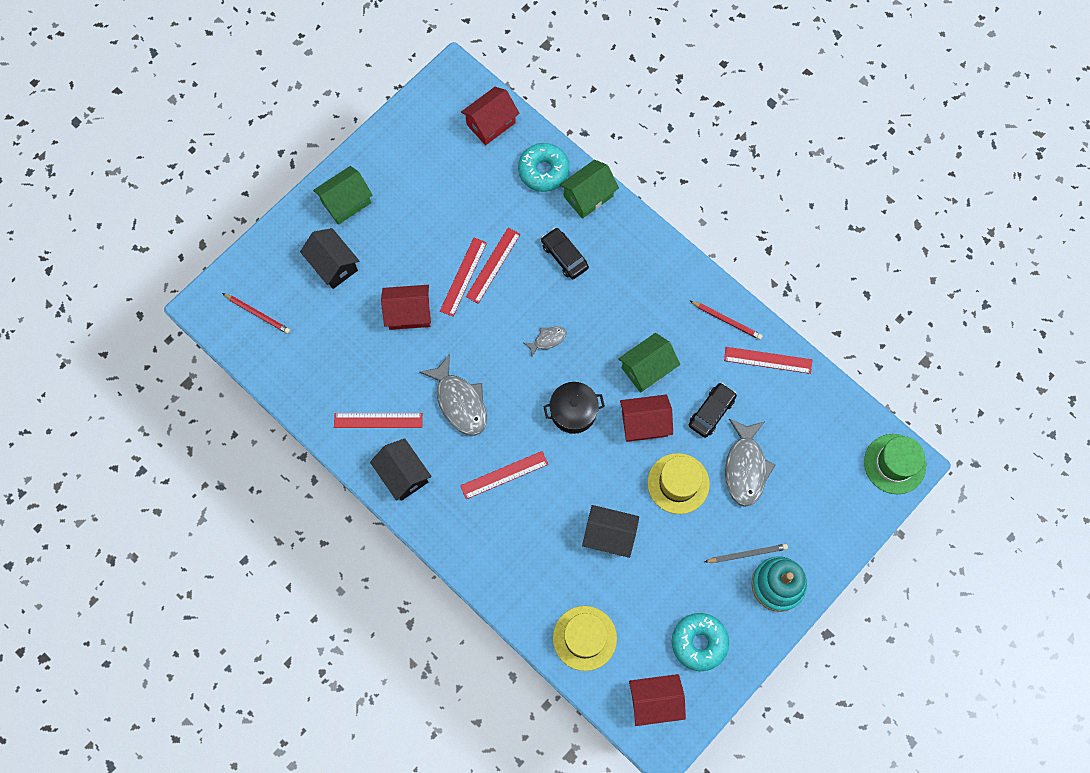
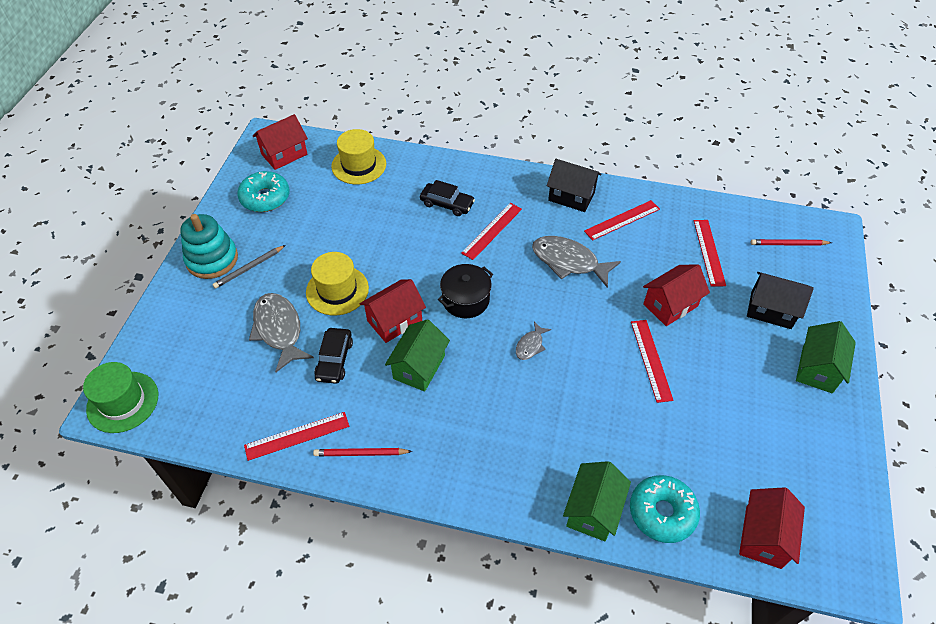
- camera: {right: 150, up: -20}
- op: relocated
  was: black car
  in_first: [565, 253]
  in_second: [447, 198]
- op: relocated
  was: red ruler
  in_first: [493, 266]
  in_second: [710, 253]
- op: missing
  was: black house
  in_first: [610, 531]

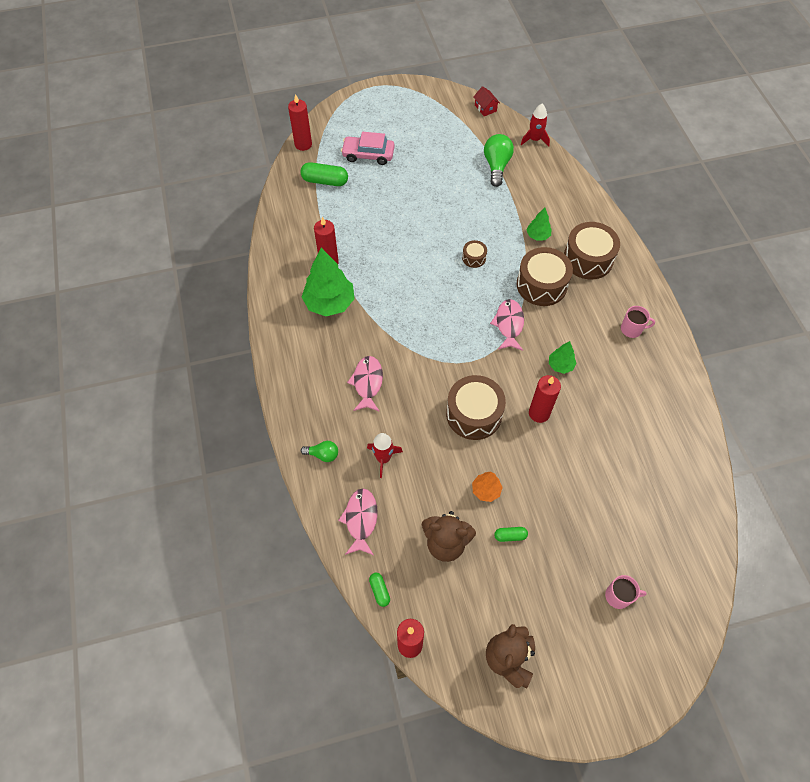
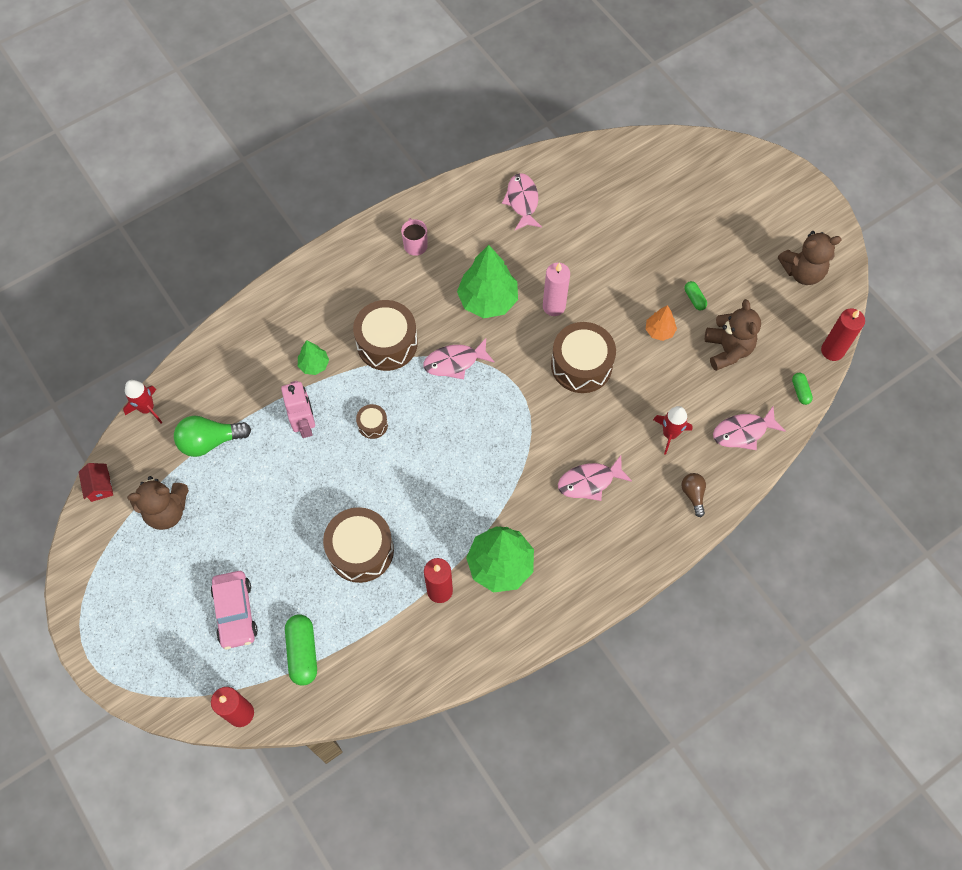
- camera: {right: -110, up: 5}
- op: spun
  was: red house
  in_first: [486, 101]
  in_second: [96, 482]
  clockwise: -60
- op: appeared
  now: brown teddy bear
  in_second: [158, 503]
- op: appeared
  now: pink robot
  in_second: [298, 409]
- op: relocated
  was: brown drum
  in_first: [592, 250]
  in_second: [358, 545]
- op: size
  was: green tree
  in_first: [563, 357]
  in_second: [487, 281]
  ratio: 1.97
- op: appeared
  now: pink fish
  in_second: [522, 201]
- op: colour
  was: red candle
  now: pink candle
  in_first: [545, 399]
  in_second: [556, 289]
- op: colour
  was: green light bulb
  now: brown light bulb
  in_first: [319, 451]
  in_second: [693, 495]
- op: spun
  was: green capsule
  in_first: [379, 590]
  in_second: [802, 389]
  clockwise: -60
- op: missing
  was: pink mug
  in_first: [626, 592]

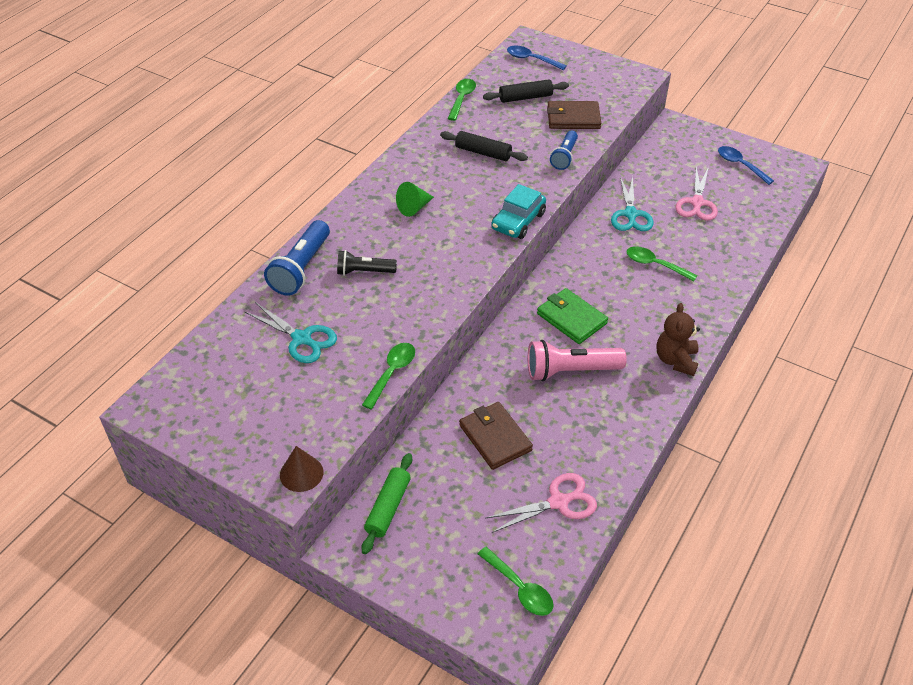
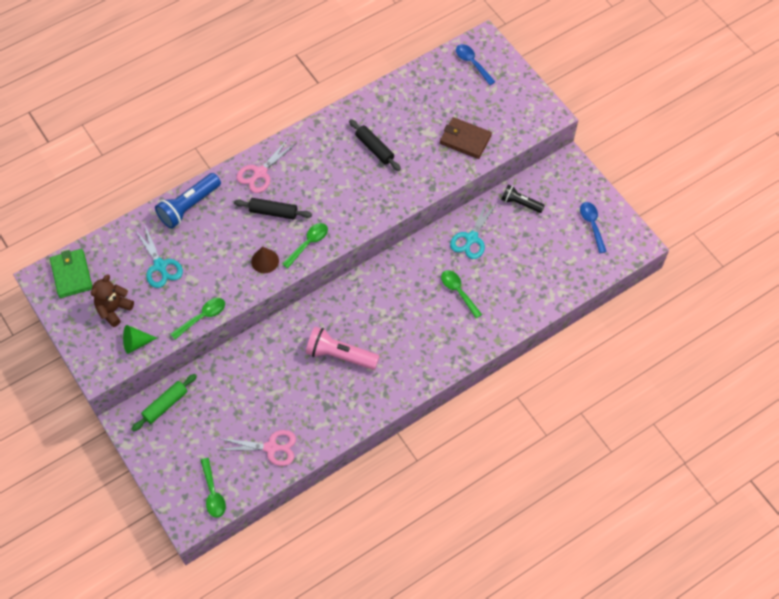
- camera: {right: 25, up: 15}
- op: relocated
  was: green wallet
  in_first: [572, 316]
  in_second: [71, 273]
- op: relocated
  was: brown teddy bear
  in_first: [678, 339]
  in_second: [112, 300]
- op: relocated
  was: green cone
  in_first: [415, 199]
  in_second: [140, 339]
- op: relocated
  was: black rolling pin
  in_first: [526, 91]
  in_second: [273, 209]
- op: relocated
  was: pink scissors
  in_first: [696, 194]
  in_second: [266, 165]
- op: relocated
  was: brown cone
  in_first: [302, 469]
  in_second: [265, 259]
- op: relocated
  was: green spoon
  in_first: [461, 100]
  in_second: [305, 246]
- op: relocated
  was: black flashlight
  in_first: [367, 263]
  in_second: [523, 198]
- op: missing
  was: brown wallet
  in_first: [496, 436]
- op: missing
  was: turquoise car
  in_first: [518, 211]
- op: missing
  was: blue flashlight
  in_first: [564, 150]

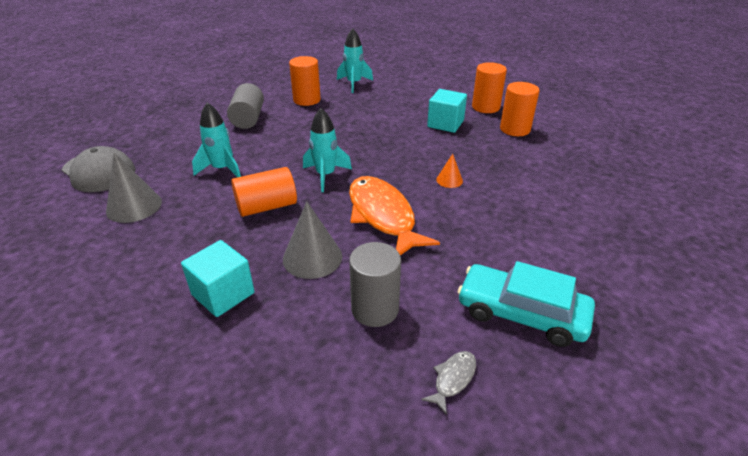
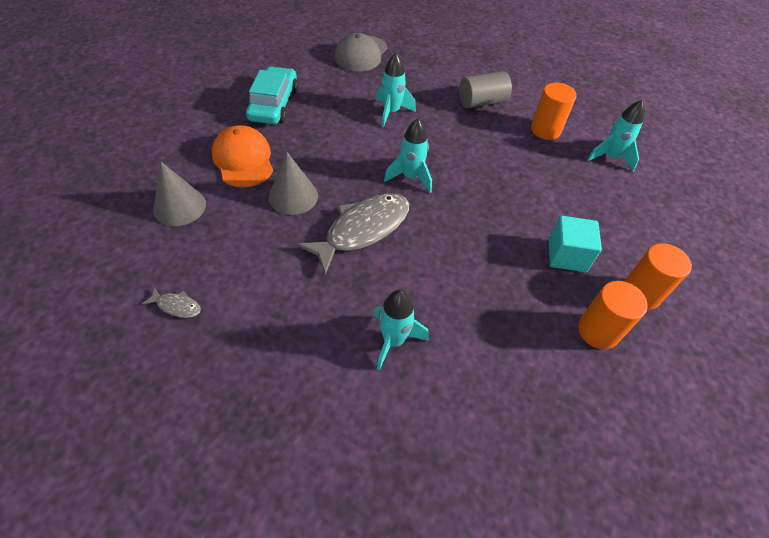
- camera: {right: 70, up: 15}
- op: relocated
  was: grey cone
  in_first: [134, 188]
  in_second: [179, 194]
- op: exchanged
  was: turquoise cube
  now: orange cap
  in_first: [217, 278]
  in_second: [242, 156]
- op: relocated
  was: turquoise car
  in_first: [526, 304]
  in_second: [272, 95]
- op: colour
  was: orange fish
  now: grey fish
  in_first: [394, 215]
  in_second: [353, 234]
- op: appeared
  now: turquoise rocket
  in_second: [401, 330]
- op: missing
  was: orange cylinder
  in_first: [264, 192]
- op: missing
  was: grey cylinder
  in_first: [375, 284]
- op: missing
  was: orange cone
  in_first: [449, 171]

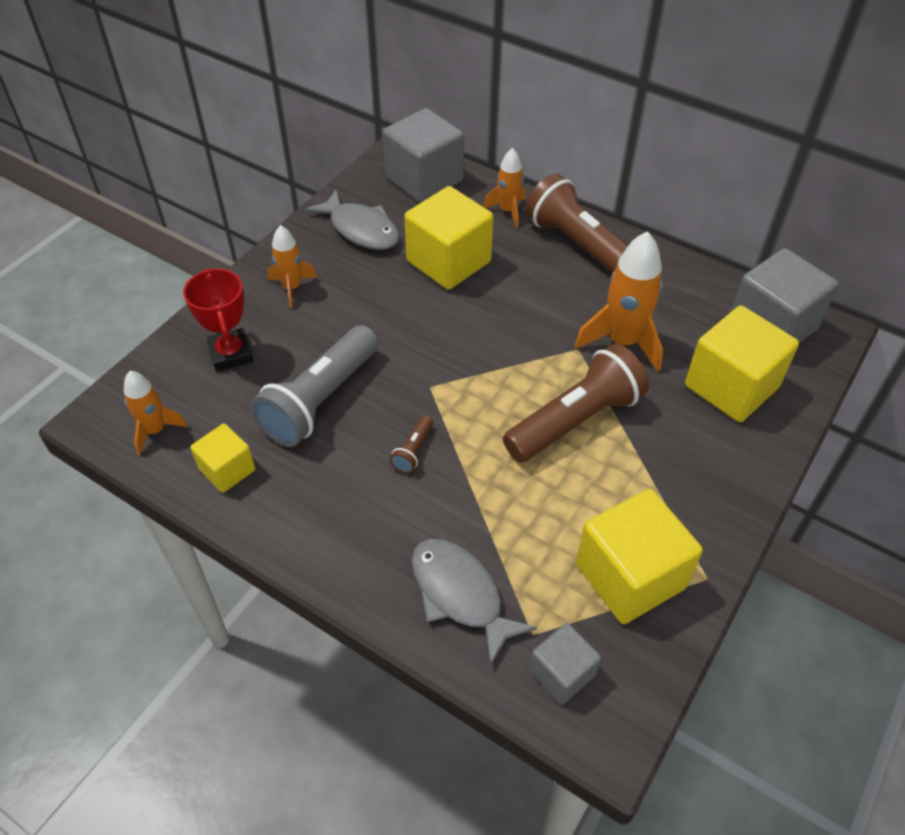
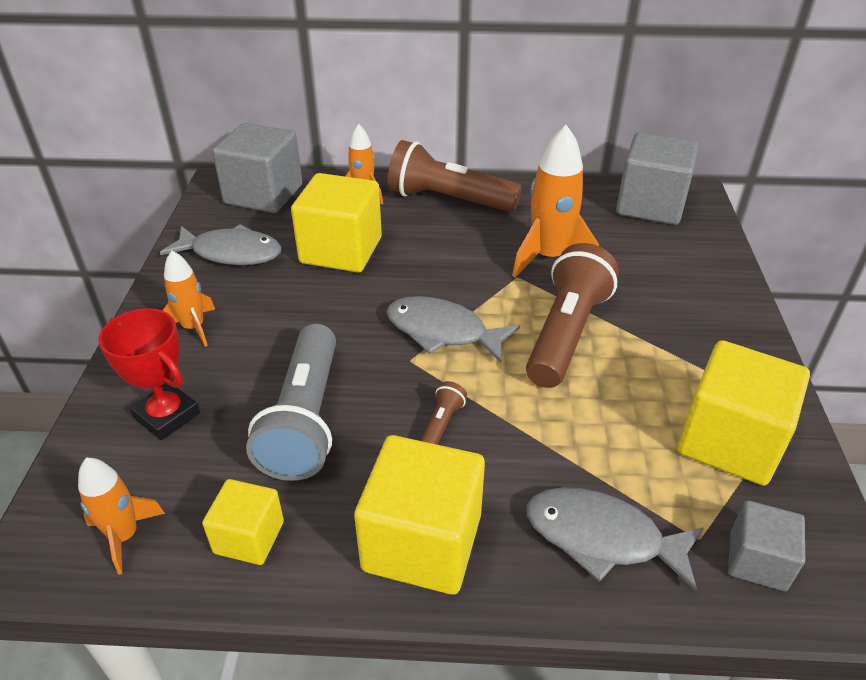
- camera: {right: -30, up: -10}
- op: relocated
  was: yellow cube
  in_first: [742, 363]
  in_second: [419, 515]
- op: appeared
  now: grey fish
  in_second: [453, 329]
- op: spun
  was: brown flashlight
  in_first: [411, 444]
  in_second: [443, 413]
  clockwise: -150

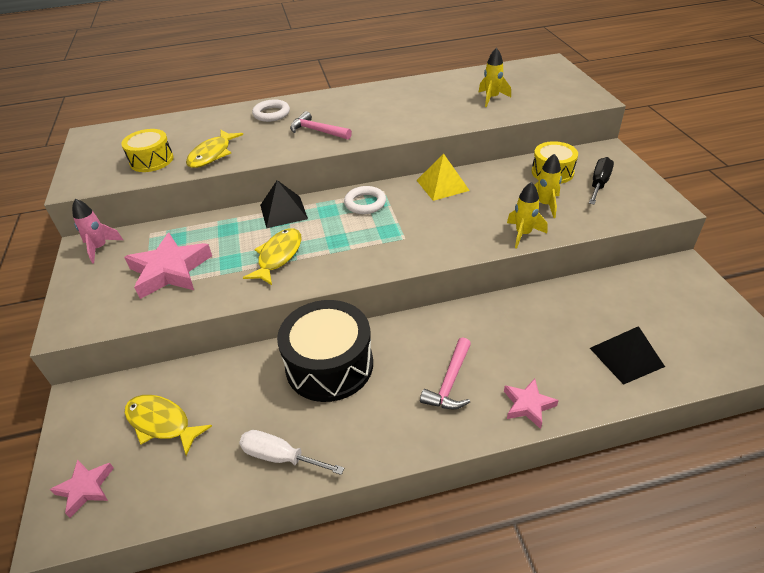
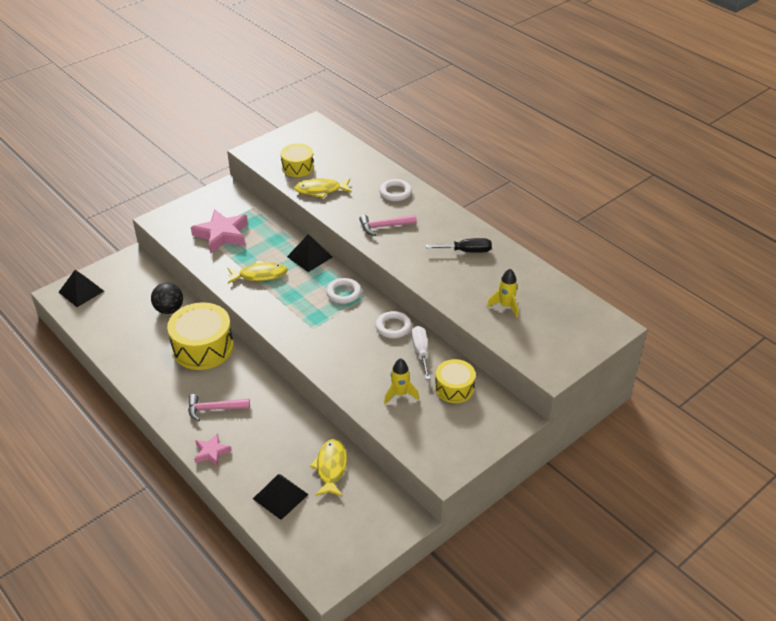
- camera: {right: 60, up: 0}
- op: exchanged
  was: pink star
  now: black pyramid
  in_first: [82, 488]
  in_second: [81, 288]
- op: appeared
  now: black ball
  in_second: [167, 298]
- op: colour
  was: black drum
  now: yellow drum
  in_first: [325, 351]
  in_second: [200, 336]
- op: relocated
  was: yellow fish
  in_first: [168, 425]
  in_second: [328, 468]
- op: spun
  was: pink hammer
  in_first: [321, 125]
  in_second: [388, 225]
  clockwise: -105
- op: exchanged
  was: yellow pyramid
  now: white ring
  in_first: [443, 177]
  in_second: [393, 324]
- op: relocated
  was: white screwdriver
  in_first: [291, 452]
  in_second: [421, 353]
- op: relocated
  was: black screwdriver
  in_first: [601, 180]
  in_second: [458, 245]
- op: missing
  was: pink rocket
  in_first: [97, 231]
- op: missing
  was: yellow rocket
  in_first: [527, 215]

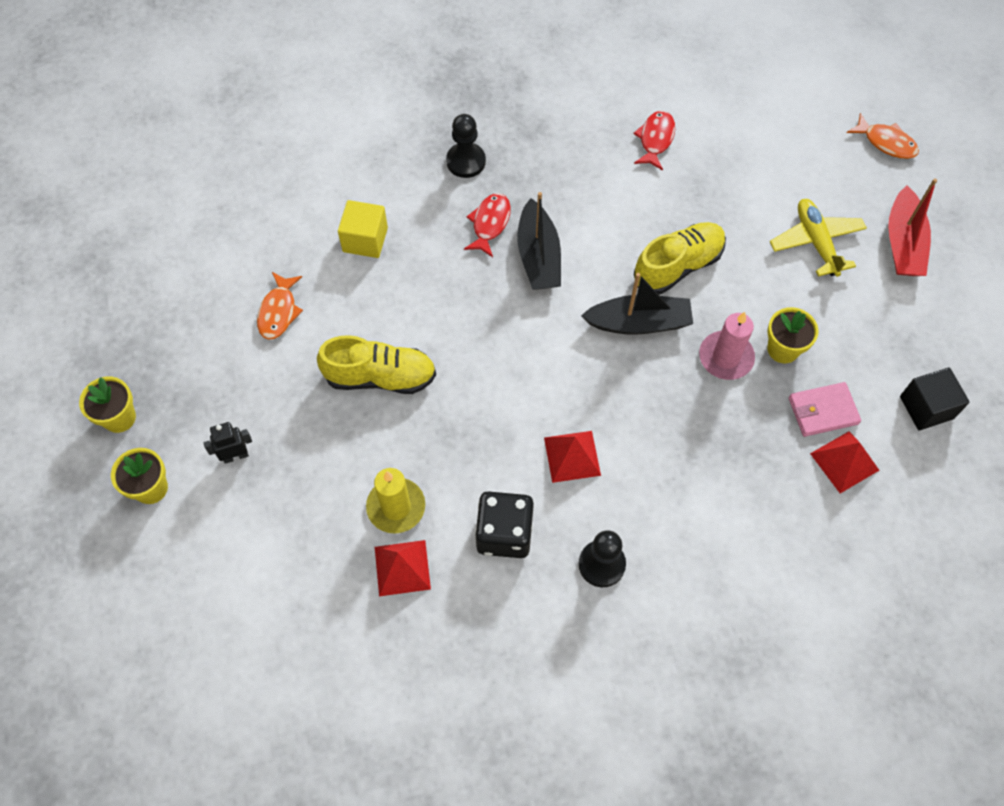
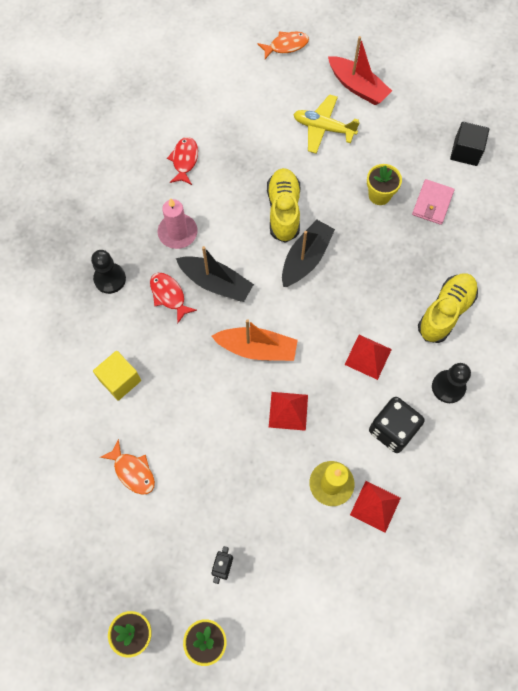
- camera: {right: -55, up: 5}
- op: relocated
  was: pink candle
  in_first: [727, 346]
  in_second: [177, 223]
- op: spun
  was: red fish
  in_first: [654, 140]
  in_second: [182, 161]
  clockwise: 45
- op: appeared
  now: orange boat
  in_second: [254, 340]
- op: relocated
  was: red pyramid
  in_first: [844, 462]
  in_second: [288, 411]
- op: relocated
  was: yellow shoe
  in_first: [376, 364]
  in_second: [448, 308]

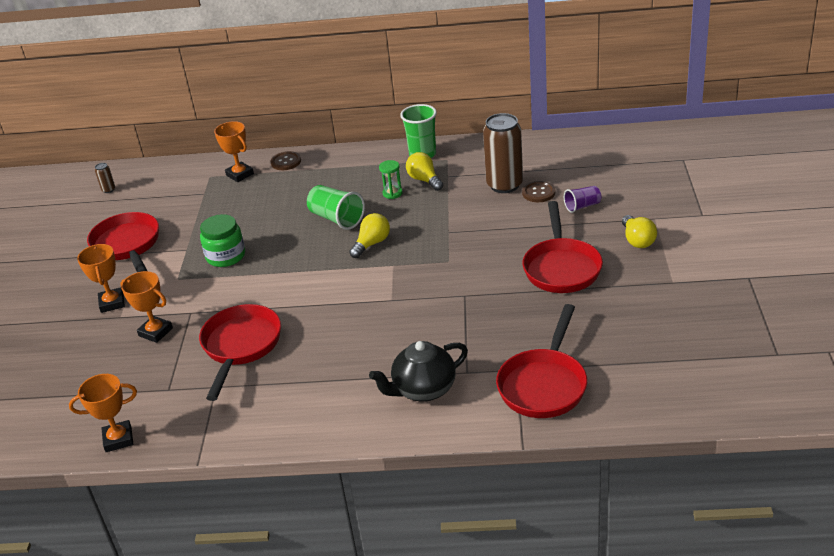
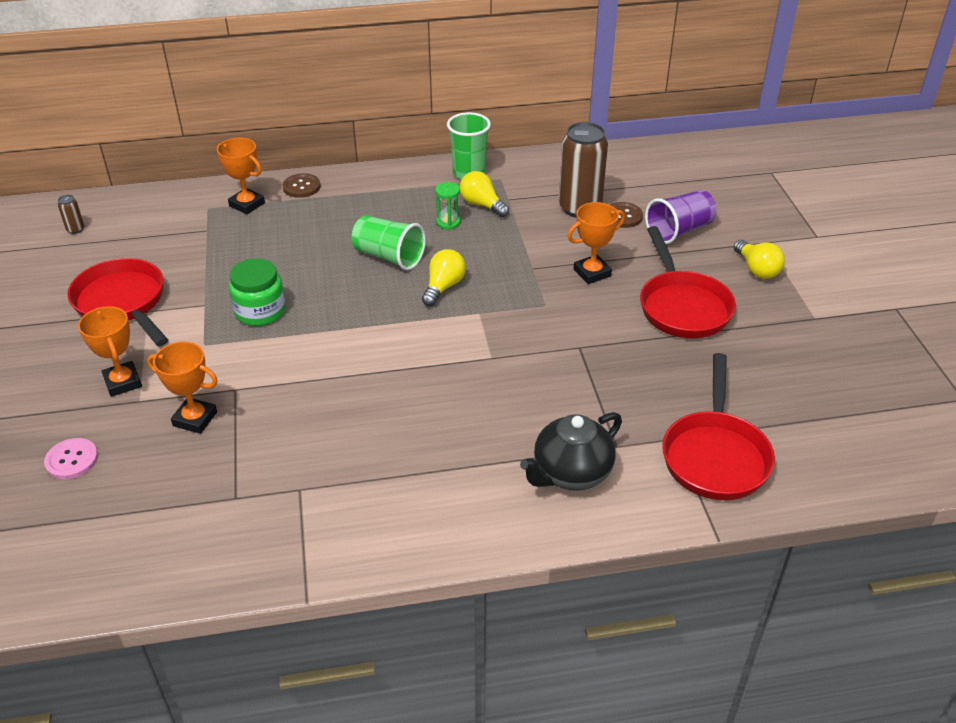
- camera: {right: -15, up: 5}
- op: appeared
  now: pink button
  in_second: [71, 458]
- op: relocated
  was: orange trophy
  in_first: [103, 413]
  in_second: [596, 243]
- op: size
  was: purple cup
  in_first: [582, 199]
  in_second: [681, 217]
  ratio: 1.64
- op: missing
  was: red pan
  in_first: [240, 352]

